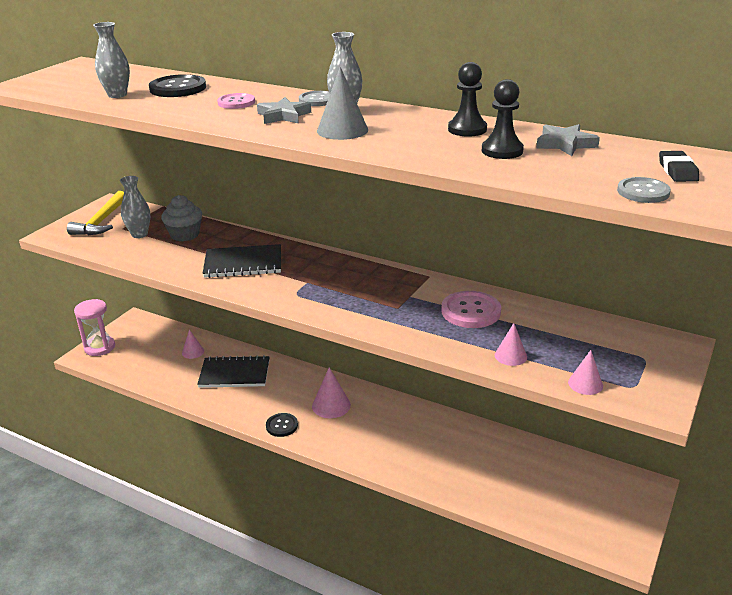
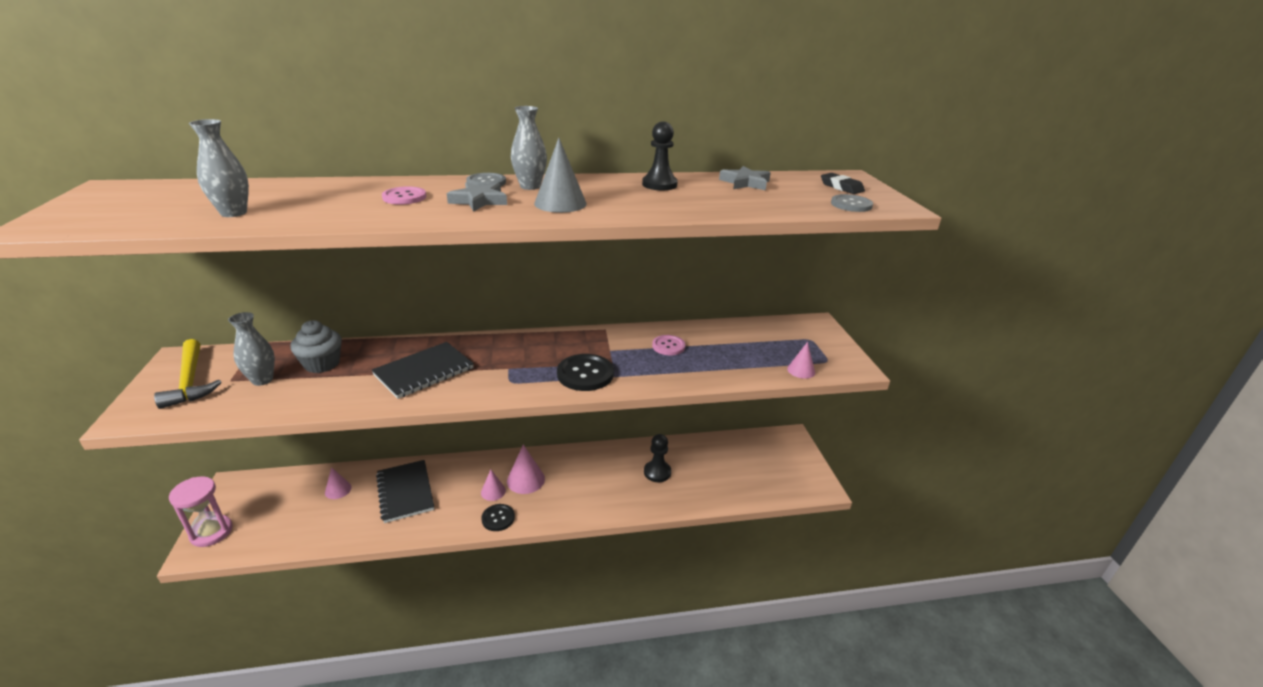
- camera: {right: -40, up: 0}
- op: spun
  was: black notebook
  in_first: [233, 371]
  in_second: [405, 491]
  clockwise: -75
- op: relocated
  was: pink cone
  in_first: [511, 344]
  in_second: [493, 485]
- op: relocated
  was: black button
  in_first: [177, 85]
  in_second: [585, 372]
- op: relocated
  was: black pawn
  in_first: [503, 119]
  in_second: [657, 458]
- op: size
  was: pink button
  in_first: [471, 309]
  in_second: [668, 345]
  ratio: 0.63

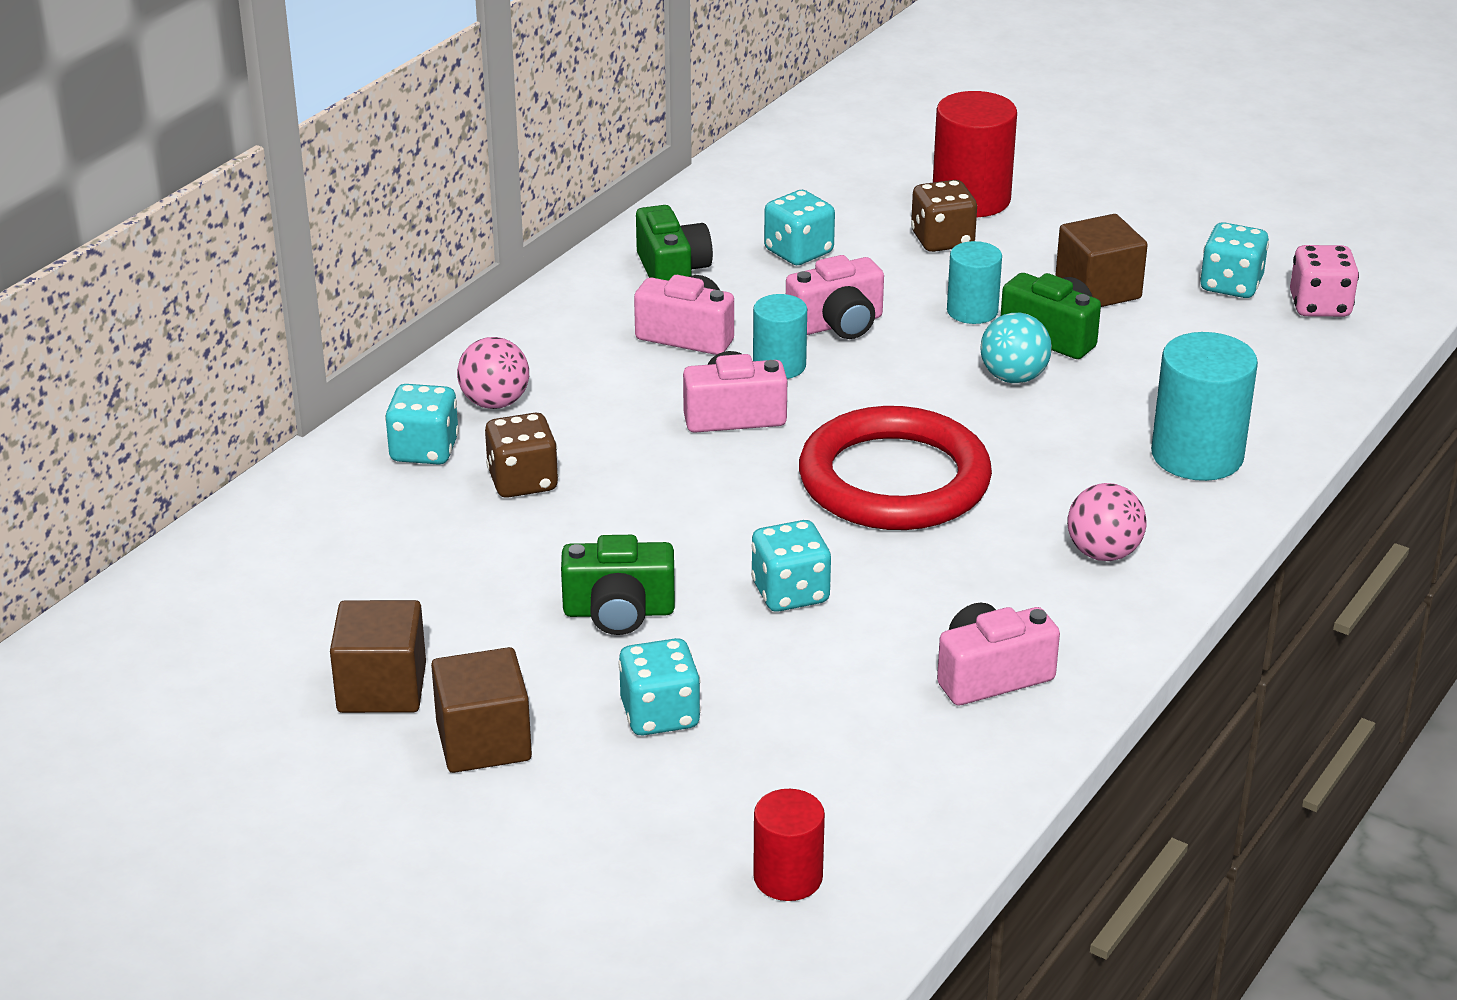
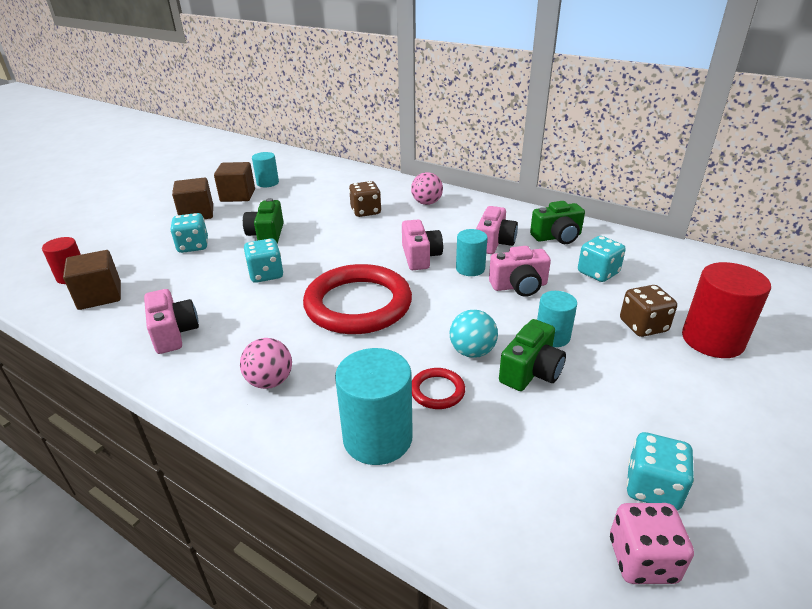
- camera: {right: 90, up: 0}
- op: relocated
  was: brown cube
  in_first: [1101, 260]
  in_second: [92, 280]
- op: appeared
  now: turquoise cylinder
  in_second: [265, 169]
- op: appeared
  now: red ring
  in_second: [438, 388]
- op: spun
  was: pink camera
  in_first: [835, 297]
  in_second: [520, 271]
  clockwise: -75
- op: missing
  was: turquoise dice
  in_first: [422, 424]

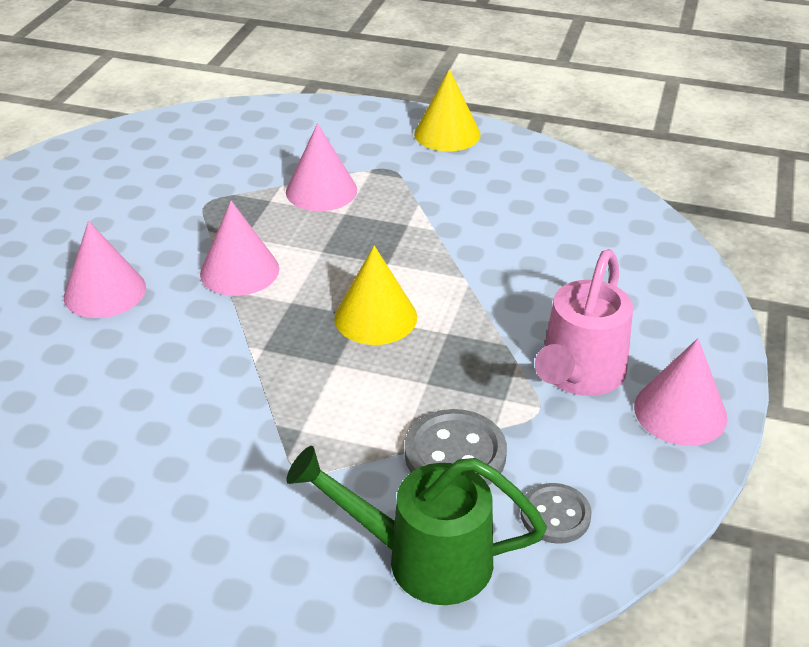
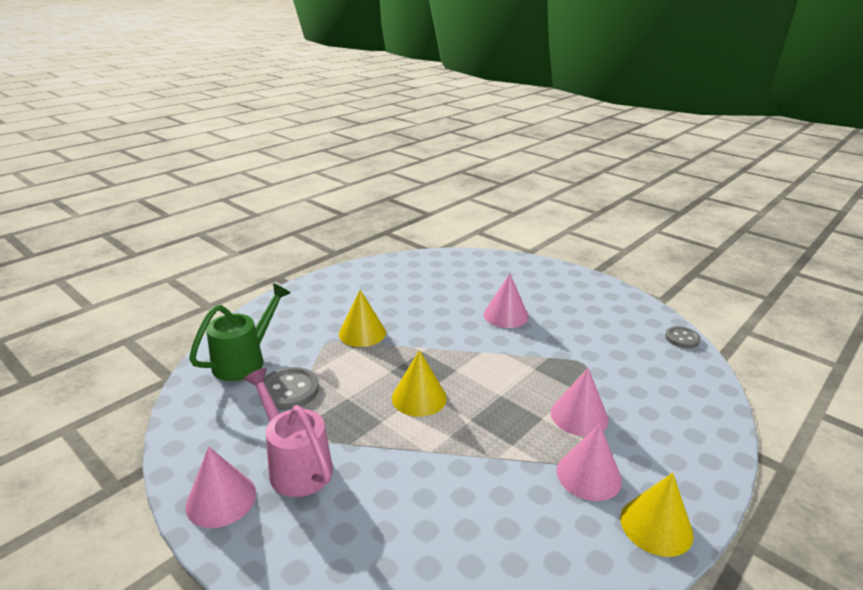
- camera: {right: 115, up: -10}
- op: appeared
  now: yellow cone
  in_second: [362, 318]
- op: relocated
  was: pink cone
  in_first: [239, 248]
  in_second: [589, 462]
- op: relocated
  was: grey button
  in_first: [556, 513]
  in_second: [683, 337]

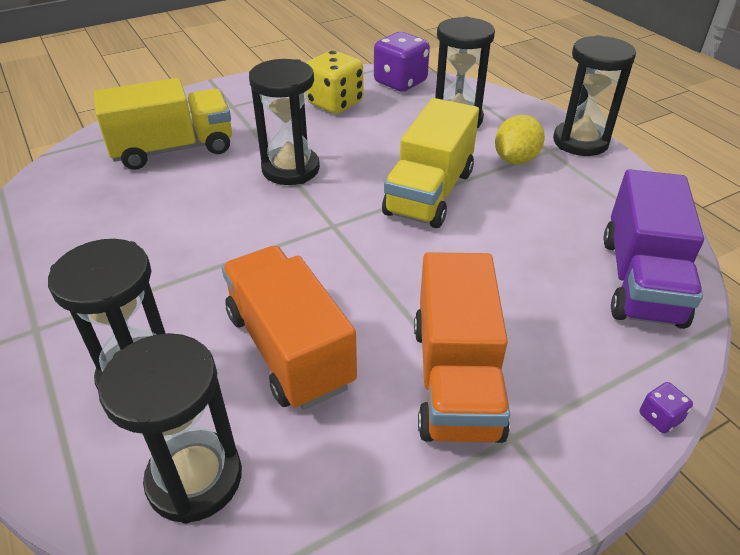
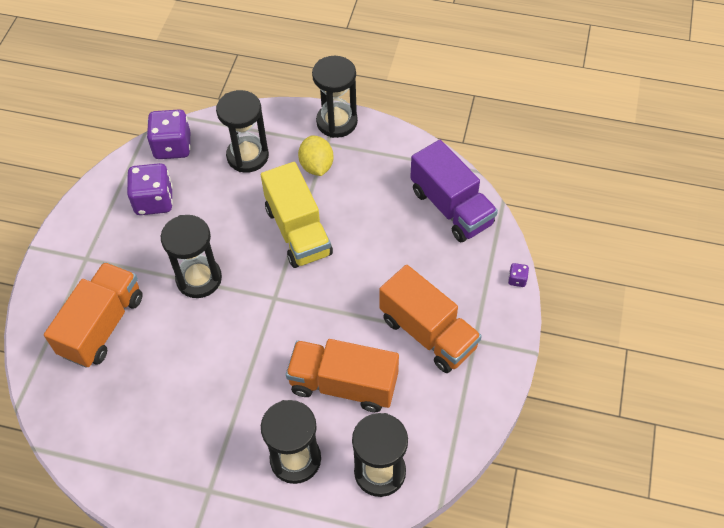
- camera: {right: -45, up: 15}
- op: colour
  was: yellow truck
  now: orange truck
  in_first: [163, 124]
  in_second: [93, 315]
- op: colour
  was: yellow dice
  now: purple dice
  in_first: [335, 82]
  in_second: [150, 189]

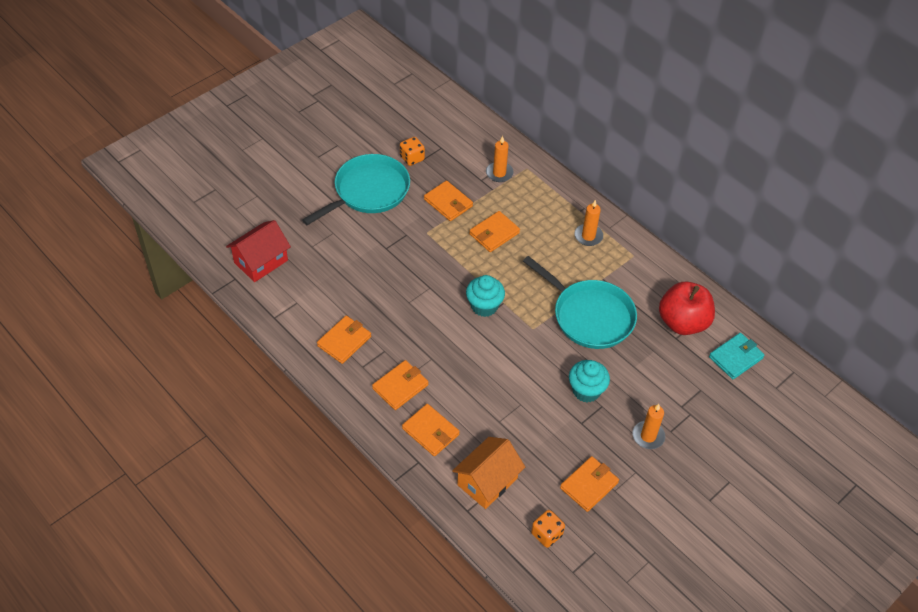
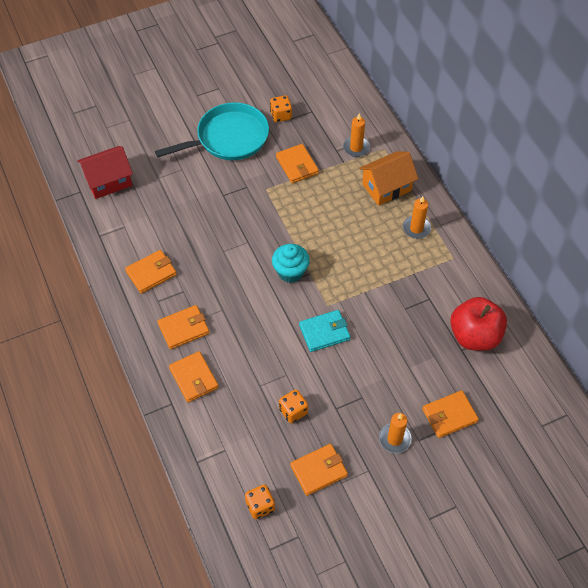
- camera: {right: 20, up: 5}
- op: appeared
  now: orange dice
  in_second: [293, 406]
- op: relocated
  was: turquoise wallet
  in_first: [737, 356]
  in_second: [324, 331]
- op: relocated
  was: orange house
  in_first: [488, 473]
  in_second: [388, 178]
- op: relocated
  was: orange wallet
  in_first: [494, 231]
  in_second: [450, 414]
- op: missing
  was: turquoise pan
  in_first: [580, 302]
- op: missing
  was: turquoise cupcake
  in_first: [589, 381]

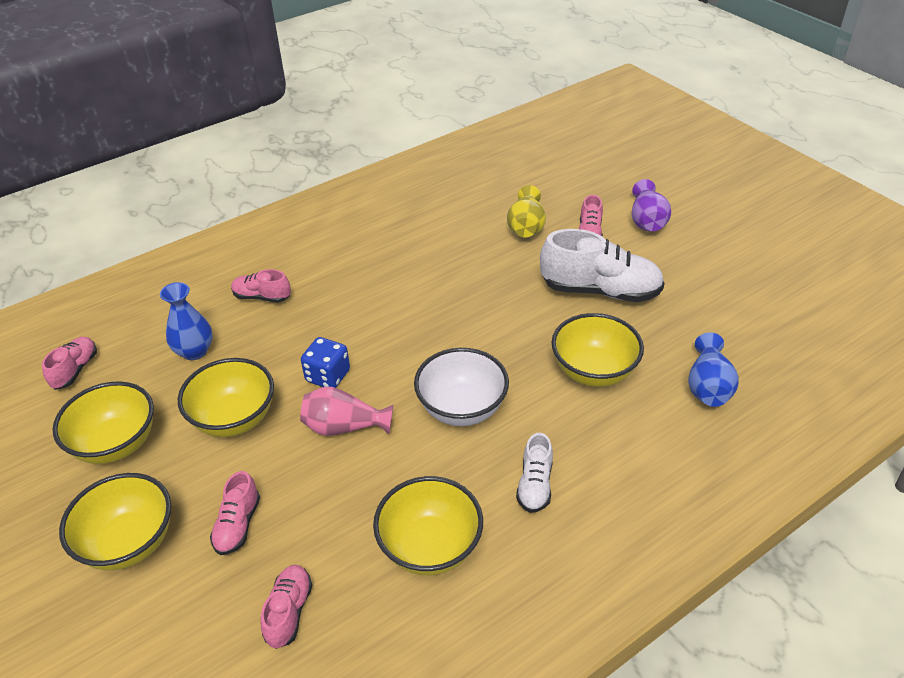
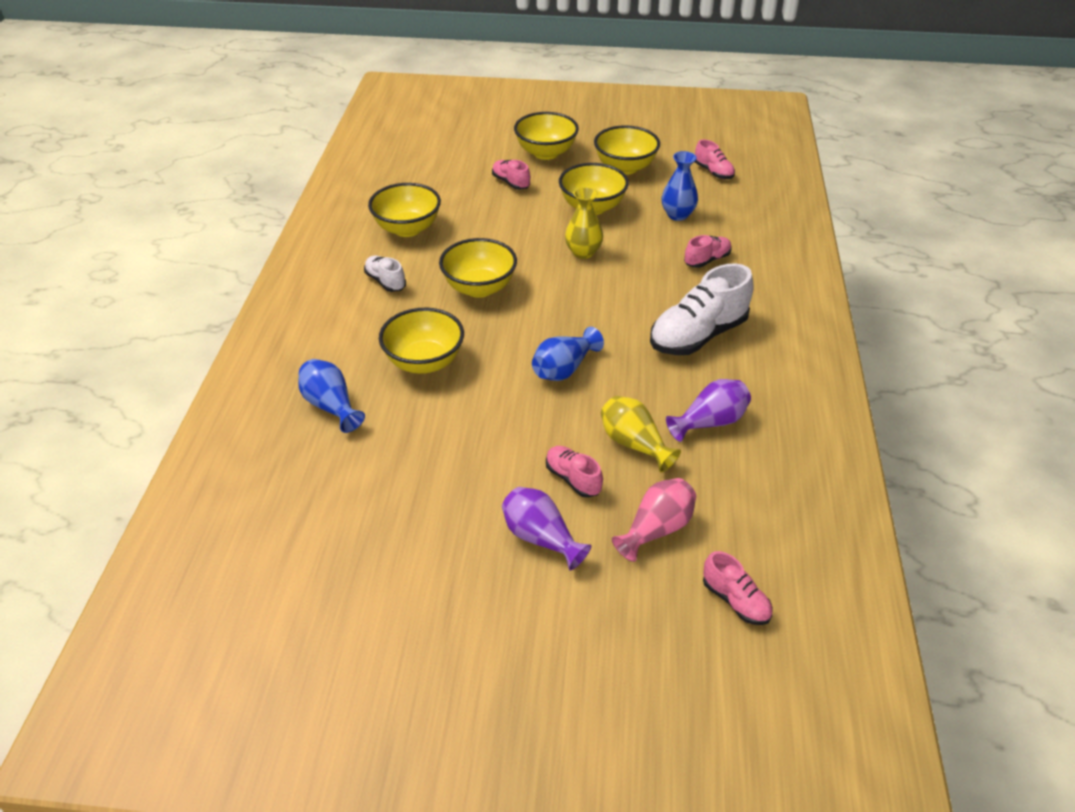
- camera: {right: 130, up: 0}
- op: colour
  was: white bowl
  now: yellow bowl
  in_first: [461, 387]
  in_second: [478, 268]
- op: appeared
  now: blue vase
  in_second: [568, 354]
- op: exchanged
  was: blue dice
  now: yellow vase
  in_first: [325, 362]
  in_second: [584, 223]
- op: relocated
  was: pink vase
  in_first: [346, 411]
  in_second: [654, 520]
- op: relocated
  was: white shoe
  in_first: [602, 265]
  in_second: [702, 309]
- op: appeared
  now: purple vase
  in_second: [708, 410]
- op: relocated
  was: pink shoe
  in_first: [286, 607]
  in_second: [737, 588]

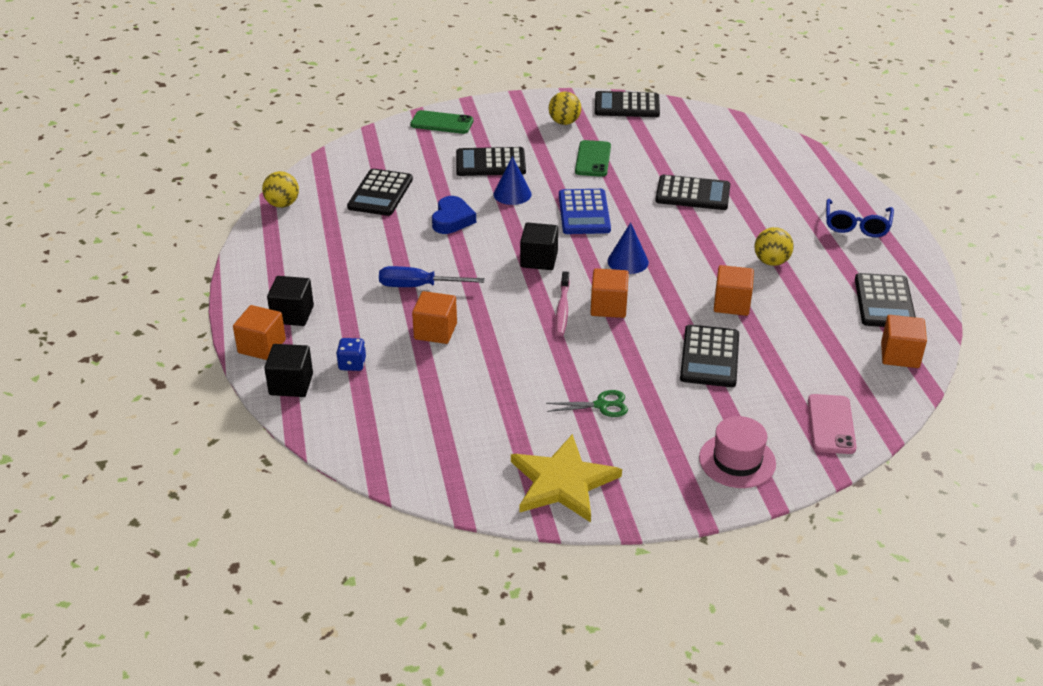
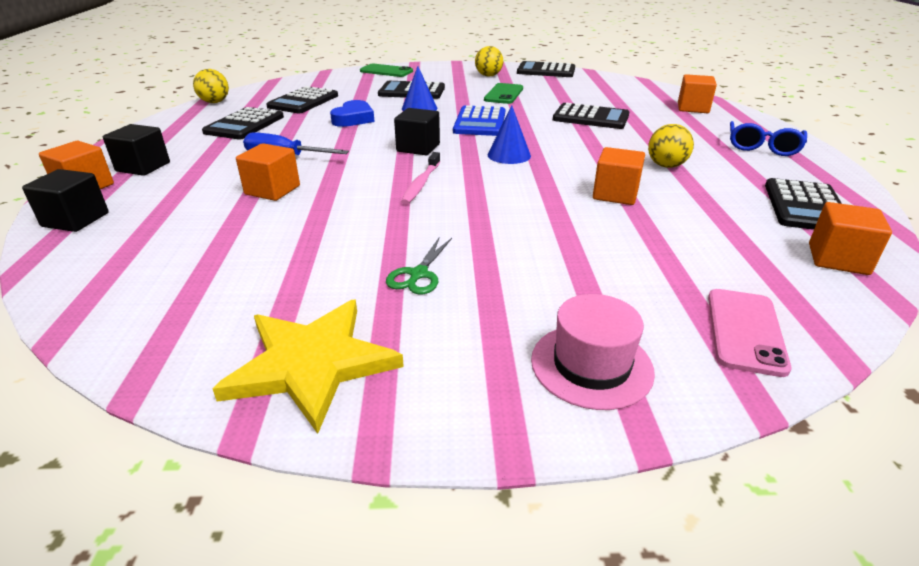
- camera: {right: 10, up: -5}
- op: relocated
  was: black calculator
  in_first: [709, 356]
  in_second: [243, 123]
- op: spun
  was: green scissors
  in_first: [587, 403]
  in_second: [419, 266]
  clockwise: 105
- op: relocated
  was: orange cube
  in_first: [610, 293]
  in_second: [697, 93]
- op: missing
  was: blue dice
  in_first: [351, 354]

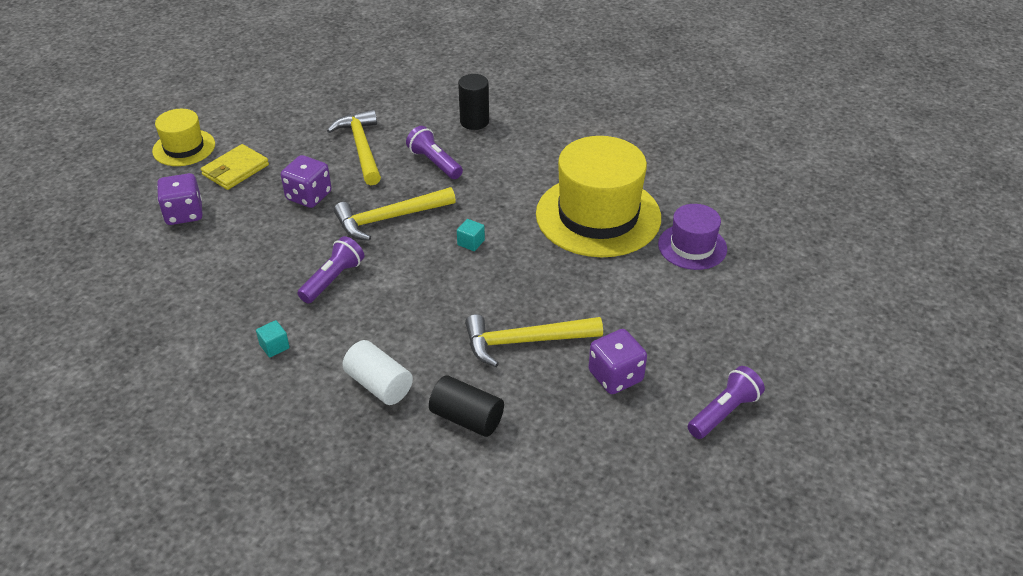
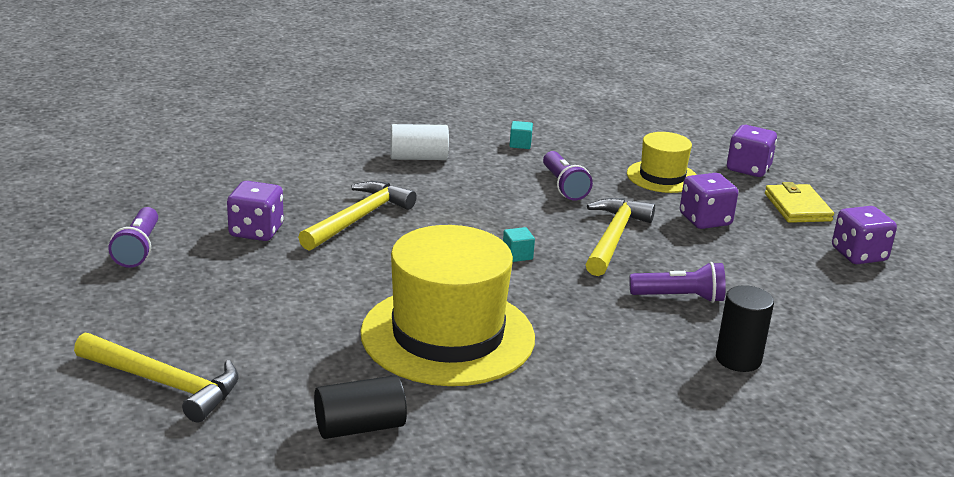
- camera: {right: 130, up: -15}
- op: relocated
  was: yellow hammer
  in_first: [354, 147]
  in_second: [156, 377]
- op: relocated
  was: black cylinder
  in_first: [466, 406]
  in_second: [360, 407]
- op: relocated
  was: yellow hat
  in_first: [183, 137]
  in_second: [662, 162]
- op: appeared
  now: purple dice
  in_second: [864, 235]
- op: missing
  was: purple hat
  in_first: [692, 237]

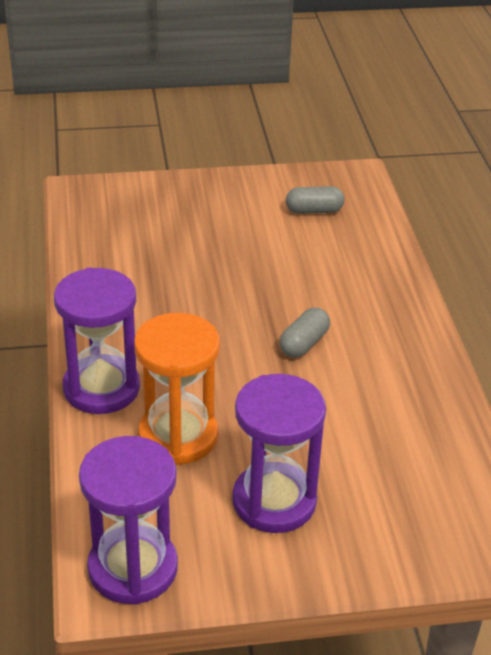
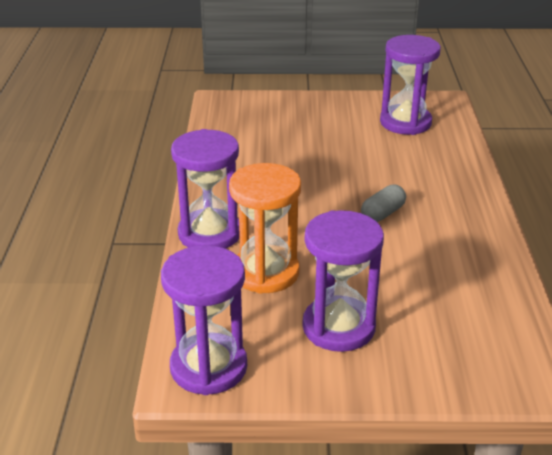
- camera: {right: 10, up: -5}
- op: exchanged
  was: grey capsule
  now: purple hourglass
  in_first: [315, 200]
  in_second: [410, 85]

